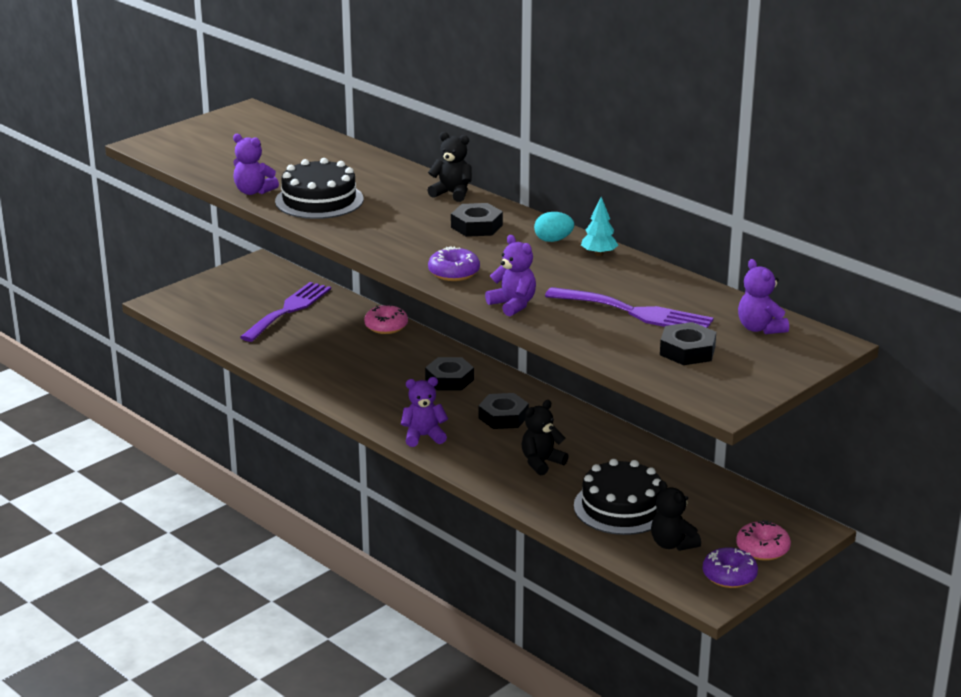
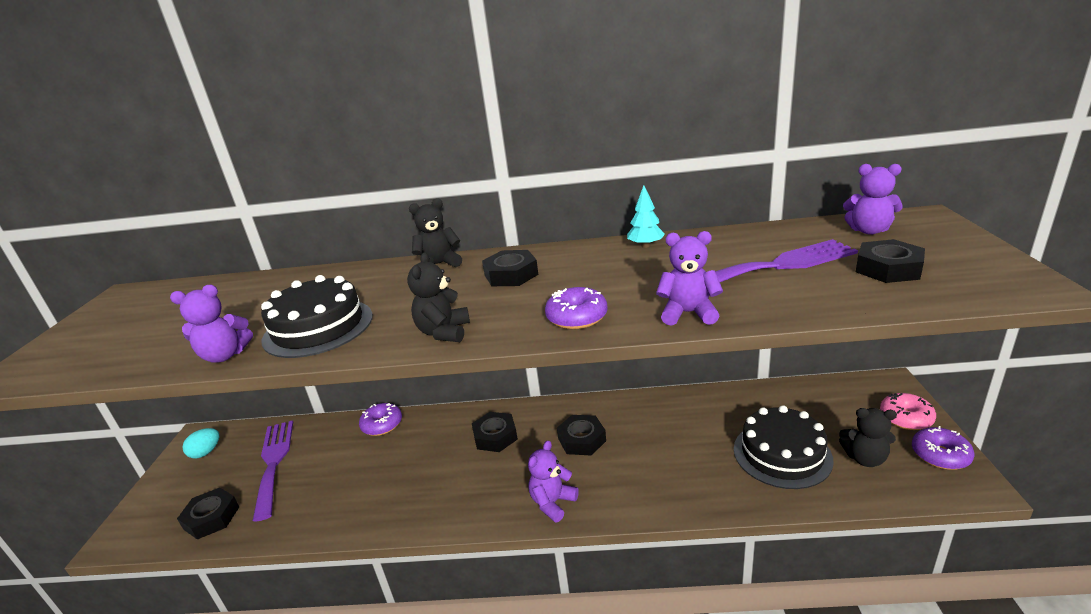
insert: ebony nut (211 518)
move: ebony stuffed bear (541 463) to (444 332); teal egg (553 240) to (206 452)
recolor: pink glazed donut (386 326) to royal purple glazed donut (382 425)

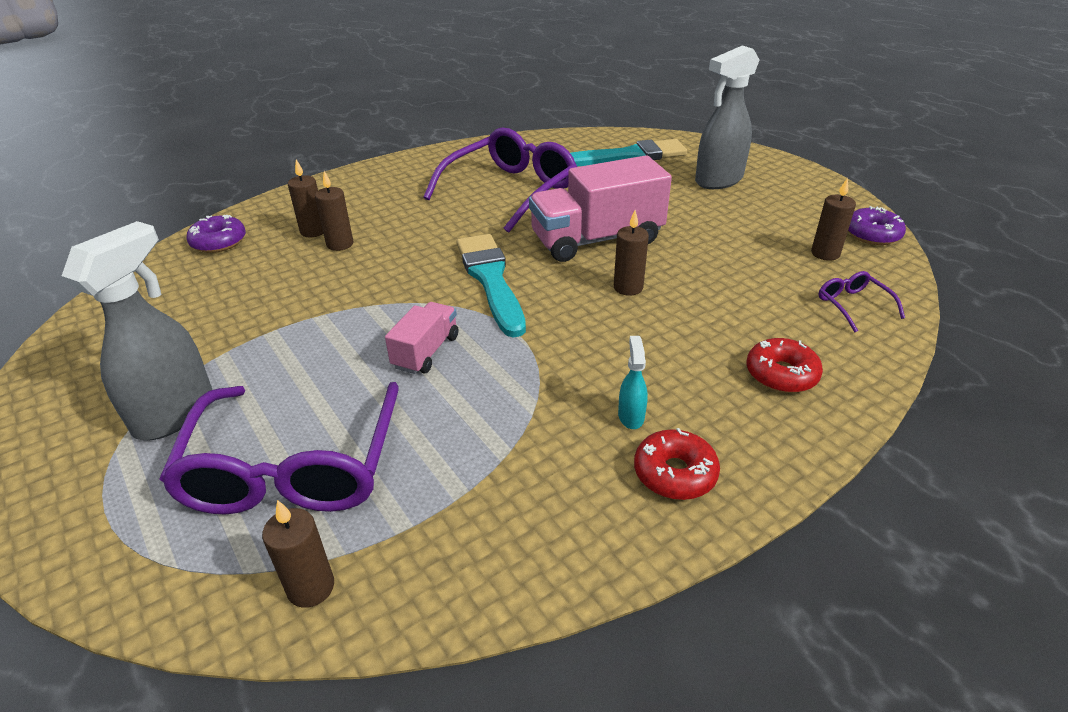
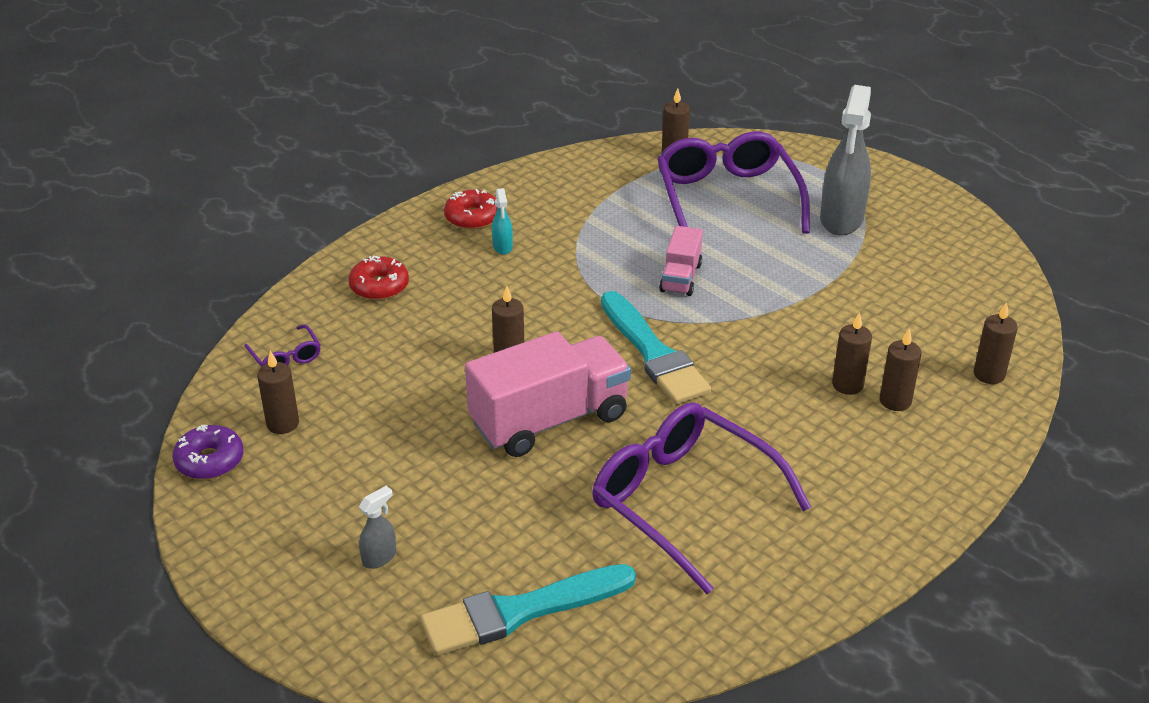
replace: royal purple glazed donut (219 242) to russet pillar candle (989 374)
rotate: royal purple glasses (510 191) = (683 501) 105 degrees clockwise
resize: ash-grey sprayer (718 180) = (379 557) x0.45

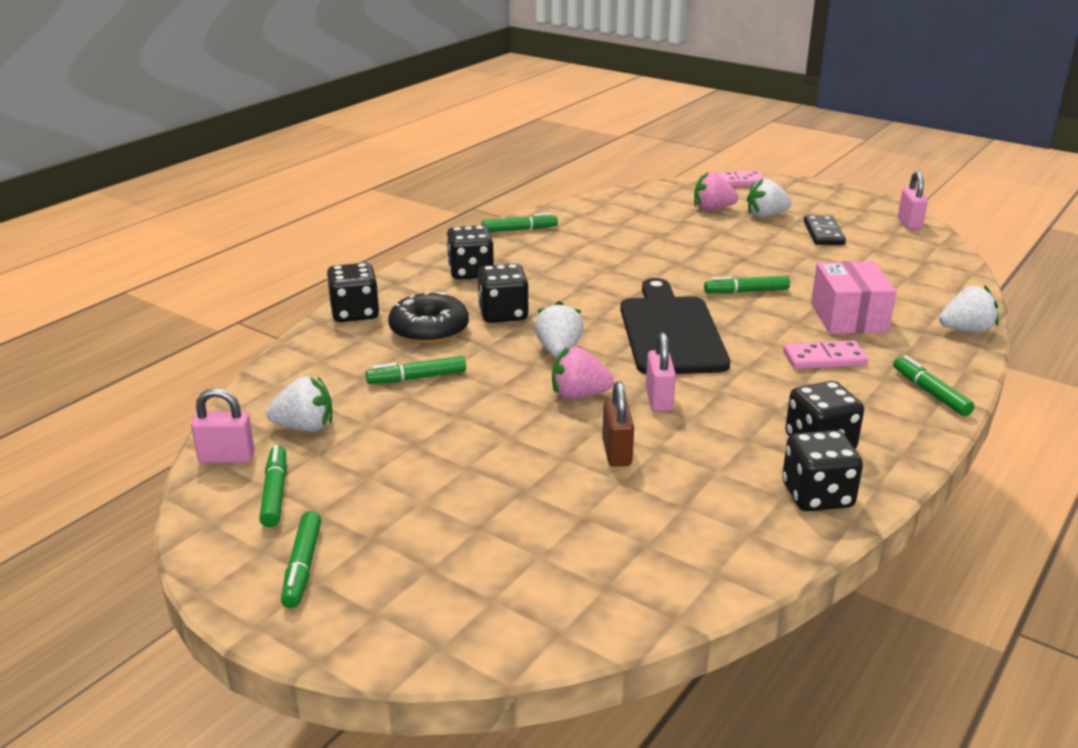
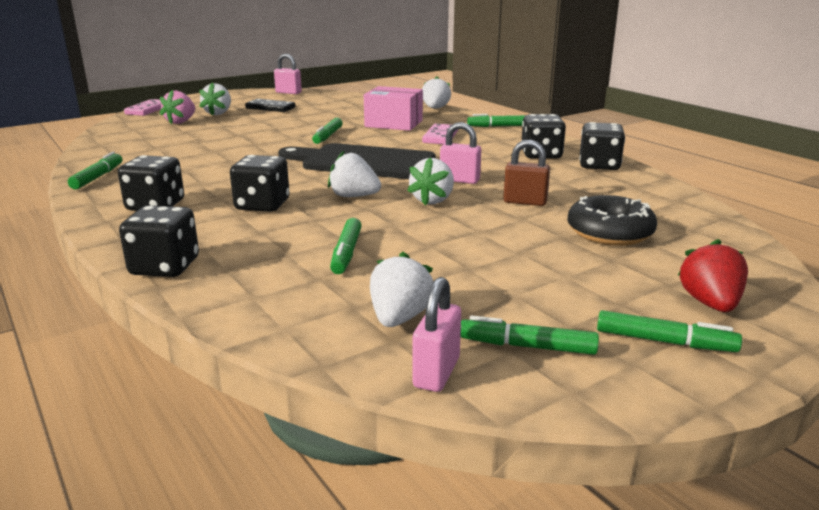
insert: red berry (710 303)
move: ebony glazed donut (429 330) to (609 232)
recolor: pink berry (579 395) to pure white berry (432 200)

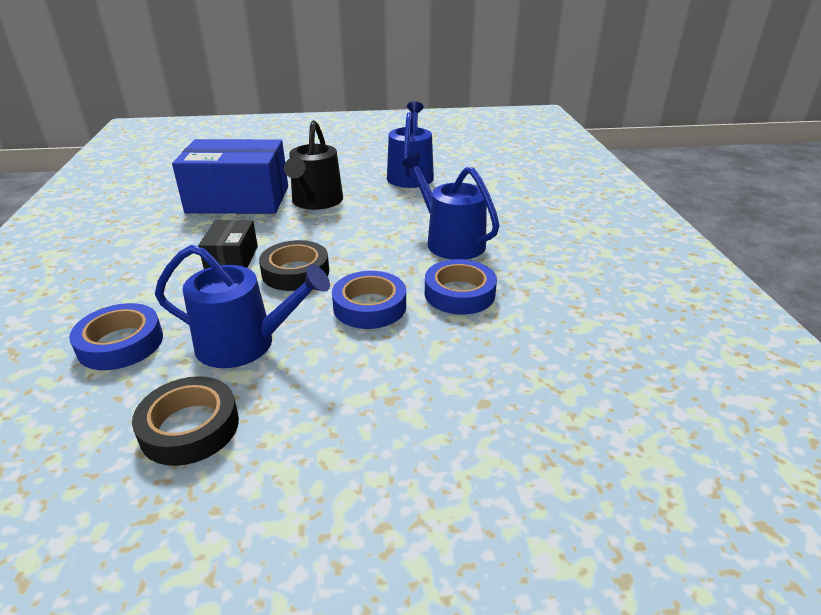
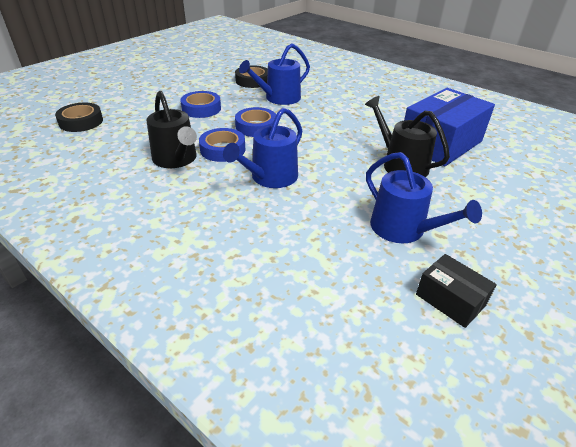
insert: ebony sprinkling can (176 159)
move: cobalt tape (121 343) to (201 109); ebony parcel (232 259) to (450 299); ebony tape (295 272) to (81 122)
rotate: cobalt sprinkling can (450 241) = (270 177) 120 degrees clockwise

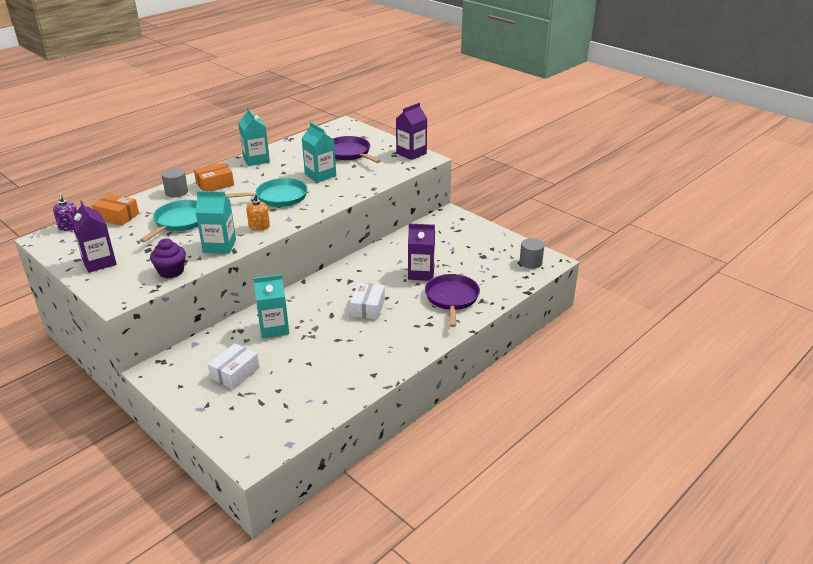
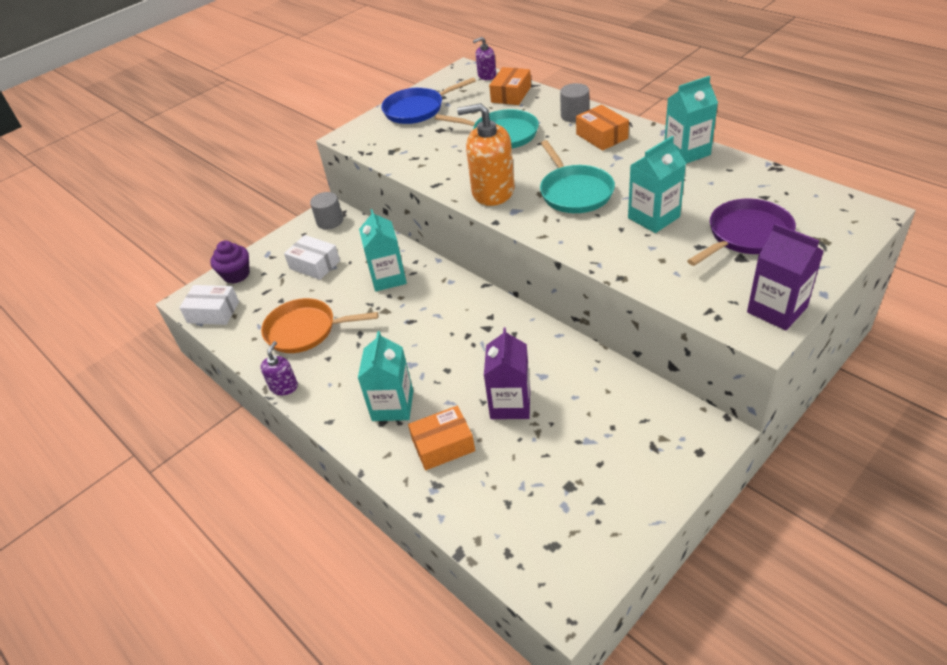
insert: royal purple pump bottle (284 386); orange pan (305 330)
move: royal purple fairy cake (171 271) to (236 274); teal milk carton (219 246) to (392 406); pure white parcel (368 307) to (213 312); ash-grey cylinder (530 262) to (330 221)
replace: royal purple milk carton (99 262) to cobalt pan (417 109); royal purple pan (452 298) to orange parcel (443 445)
resize: orange pump bottle (259 226) = (493 191) x1.93

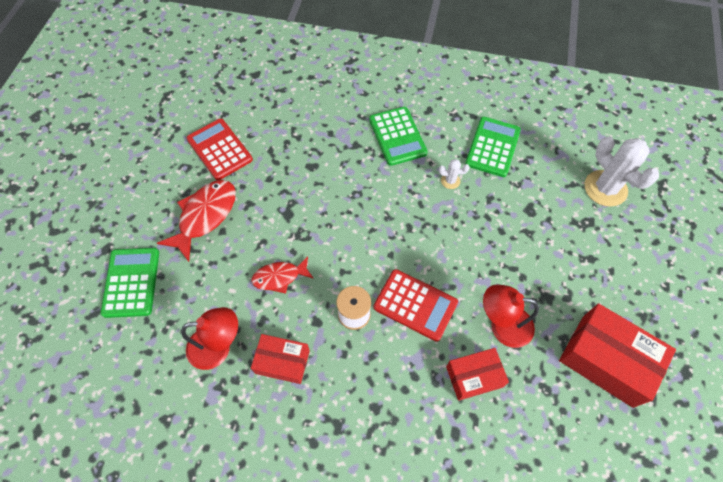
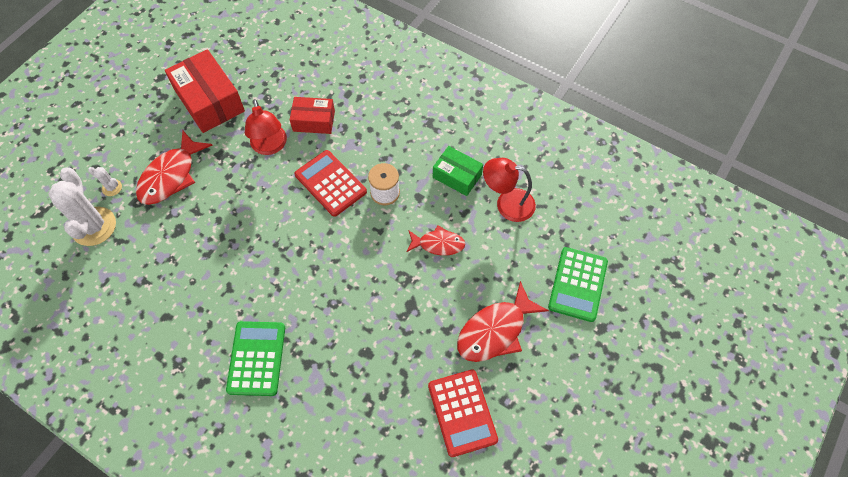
delete: leaf-green calculator (492 147)
insert: red fish (171 176)
move: pure white cactus (450 181) to (112 188)
recolor: red parcel (282 362) to leaf-green parcel (457 176)
rotate: red reading lamp (502 325) = (270 146) 45 degrees clockwise

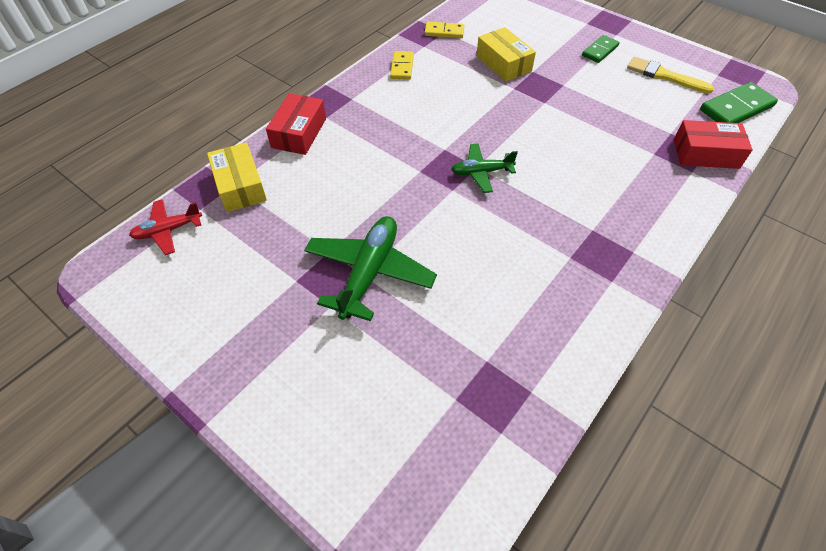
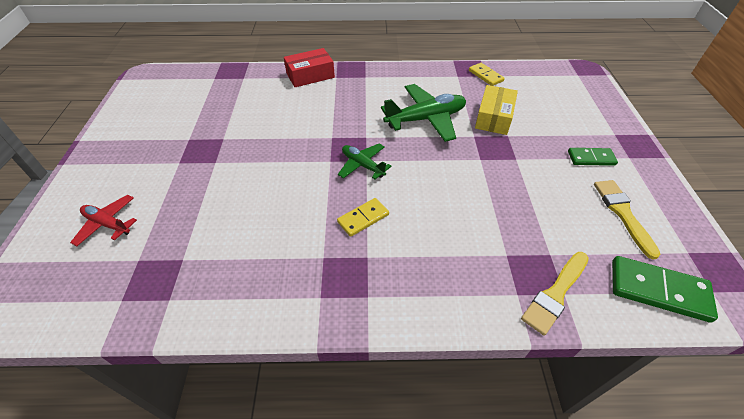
delete: bright yellow parcel (240 186)
move: red plane (168 230) to (108 224); leaf-green plane (369 273) to (425 119); bright yellow domino (402 67) to (363 218)
replace: red parcel (705 153) to bright yellow paint brush (555 294)

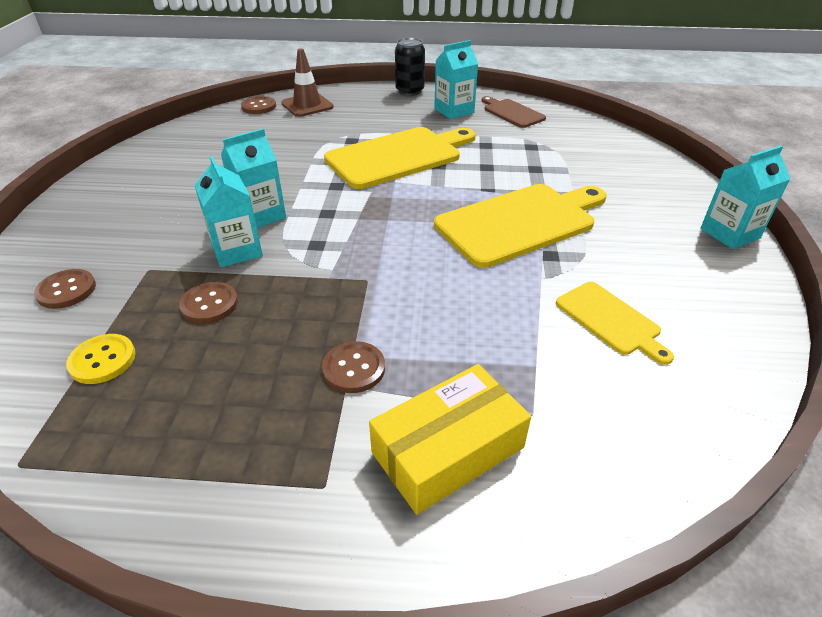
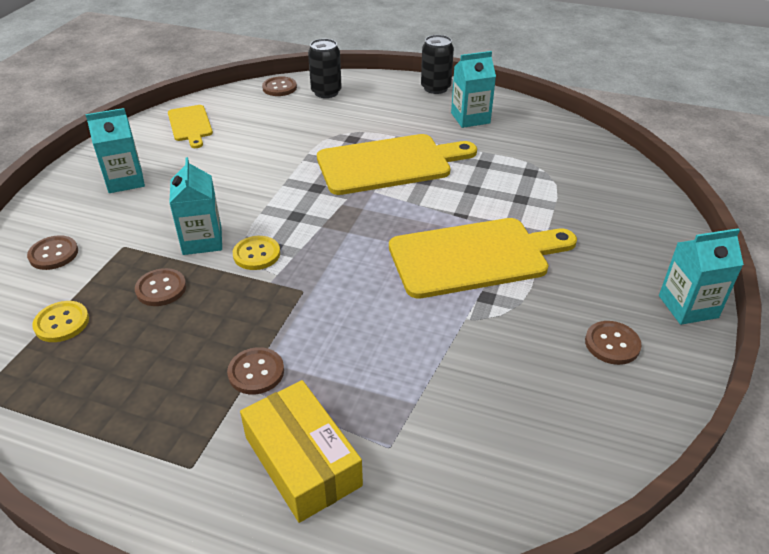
delete: russet chopping board (512 113)
insert: bright yellow shirt button (256 254); russet shirt button (612 344)
move: teal milk carton (260 215) to (125 180); bright yellow chopping board (610 320) to (190 125)
replace: russet road cone (307 105) to ebony soda can (326 92)
rotate: bright yellow parcel (448 450) = (302 461) 75 degrees clockwise

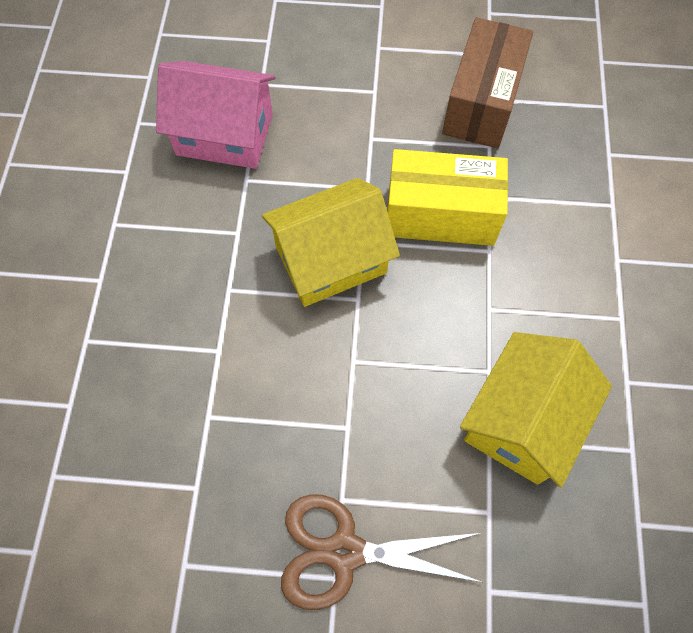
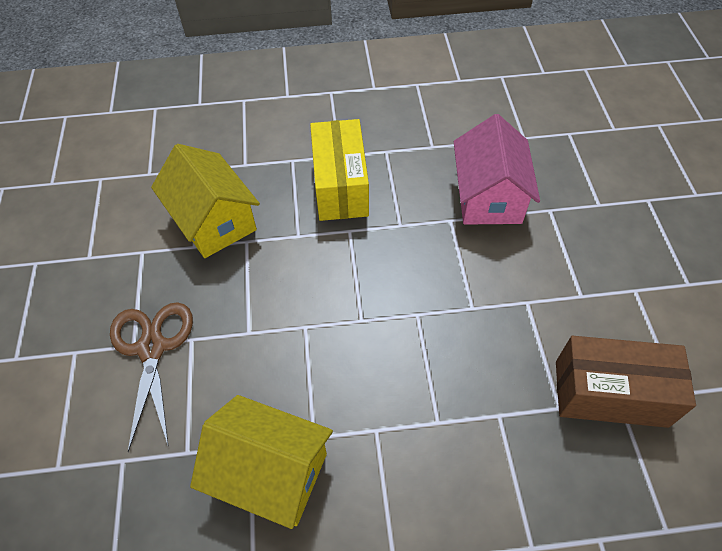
move: bright yellow house (331 259) to (214 221); bright yellow parcel (441 215) to (340 185)

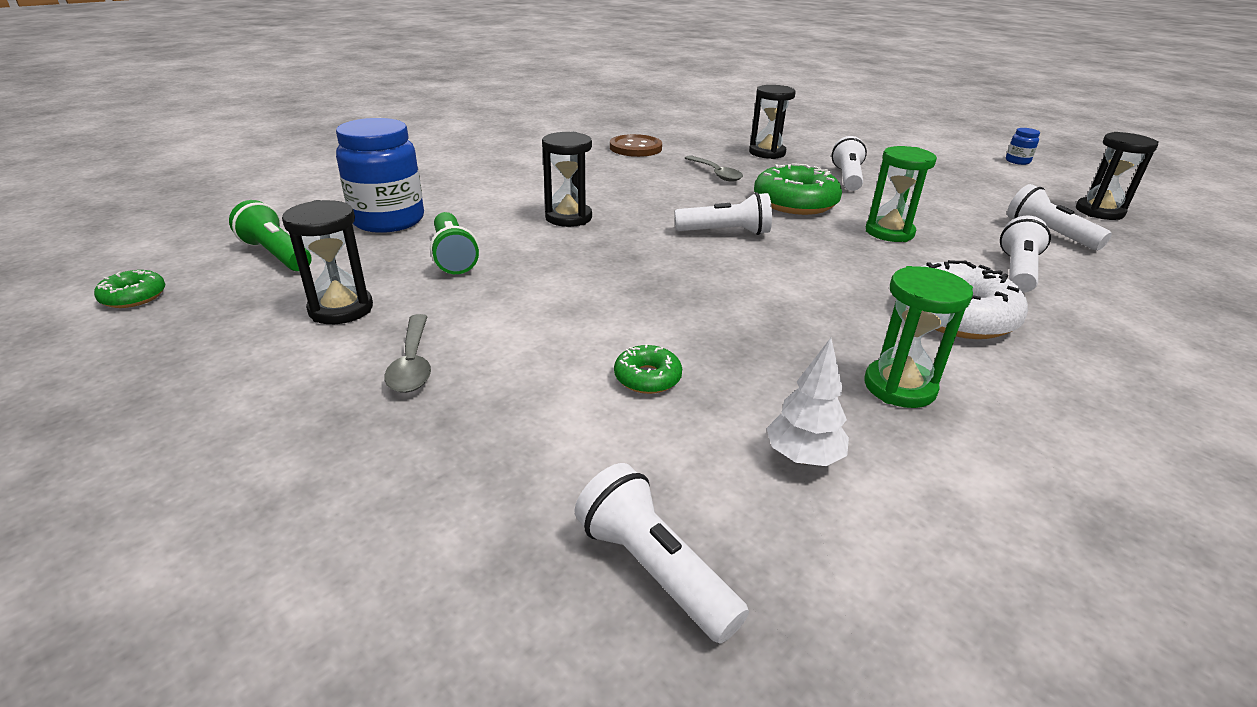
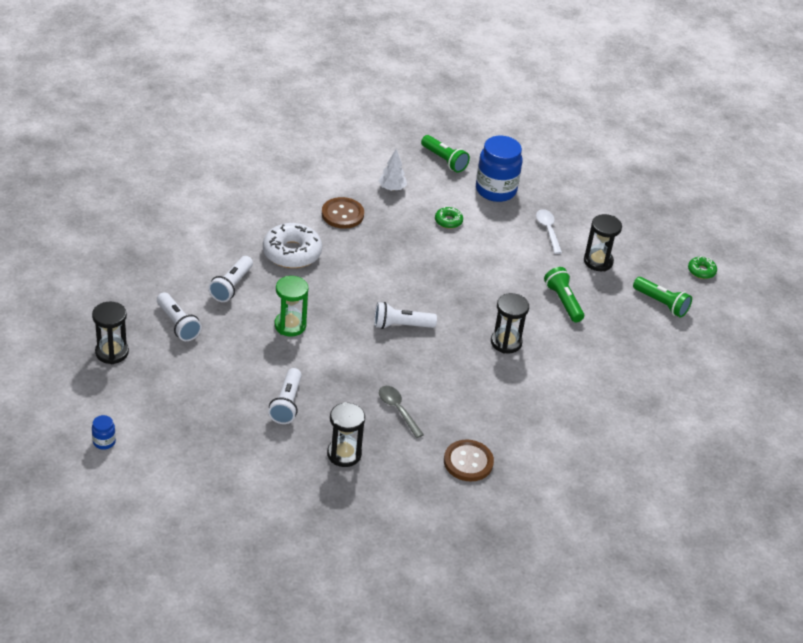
delete: leaf-green glazed donut (795 202)
move: cobalt jam jar (388 220) to (495 190)
replace: leaf-green hourglass (899 387) to russet shirt button (342 214)
recolor: ash-grey teaspoon (413 363) to pure white teaspoon (548 230); pure white flashlight (654 569) to leaf-green flashlight (444 160)

